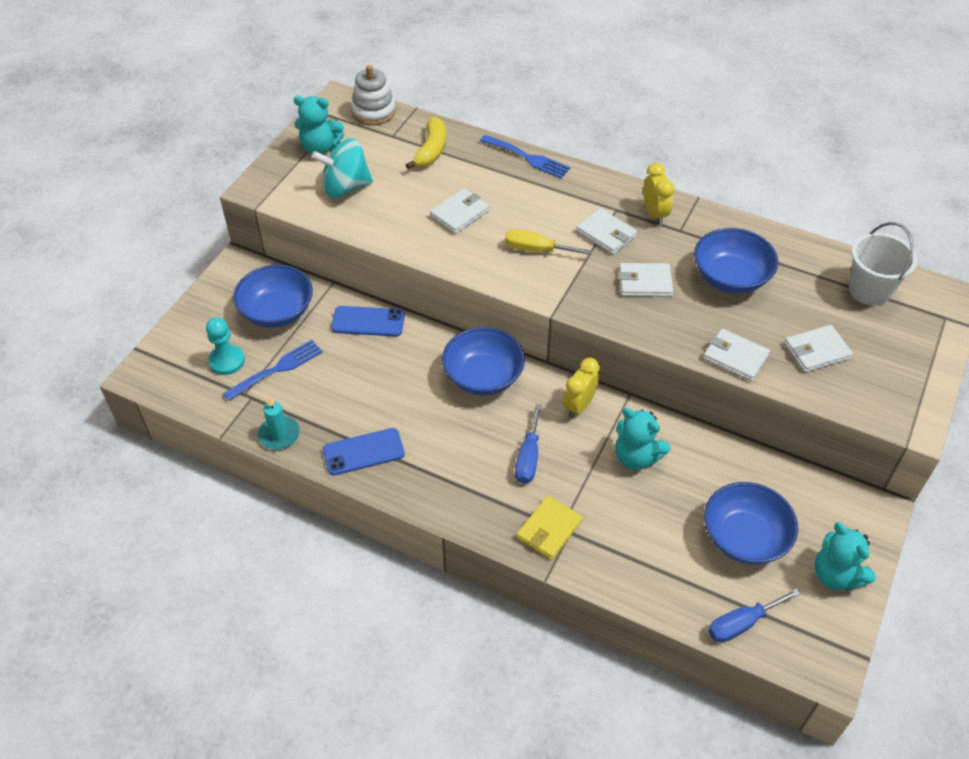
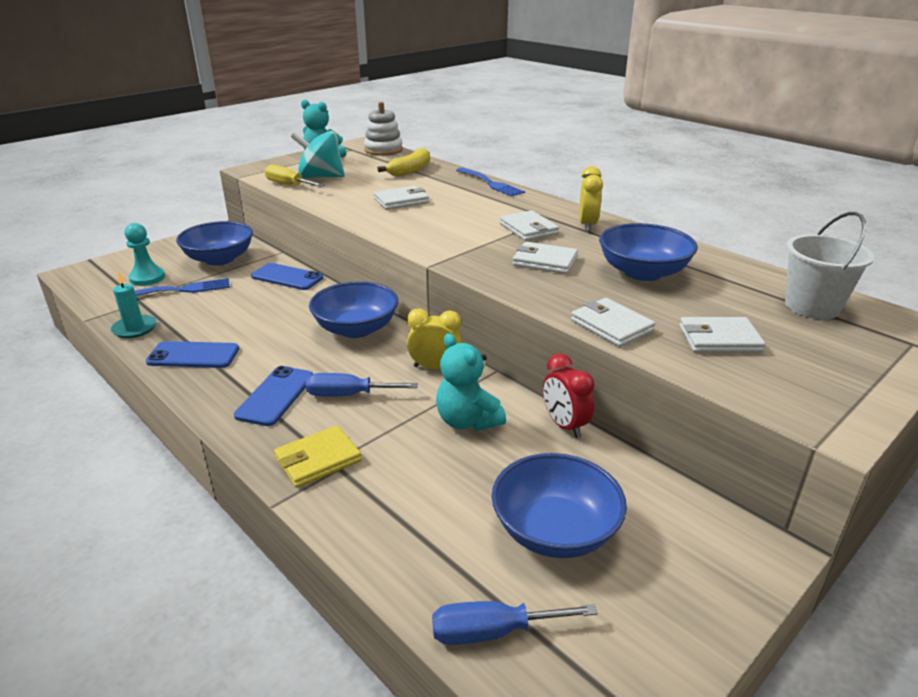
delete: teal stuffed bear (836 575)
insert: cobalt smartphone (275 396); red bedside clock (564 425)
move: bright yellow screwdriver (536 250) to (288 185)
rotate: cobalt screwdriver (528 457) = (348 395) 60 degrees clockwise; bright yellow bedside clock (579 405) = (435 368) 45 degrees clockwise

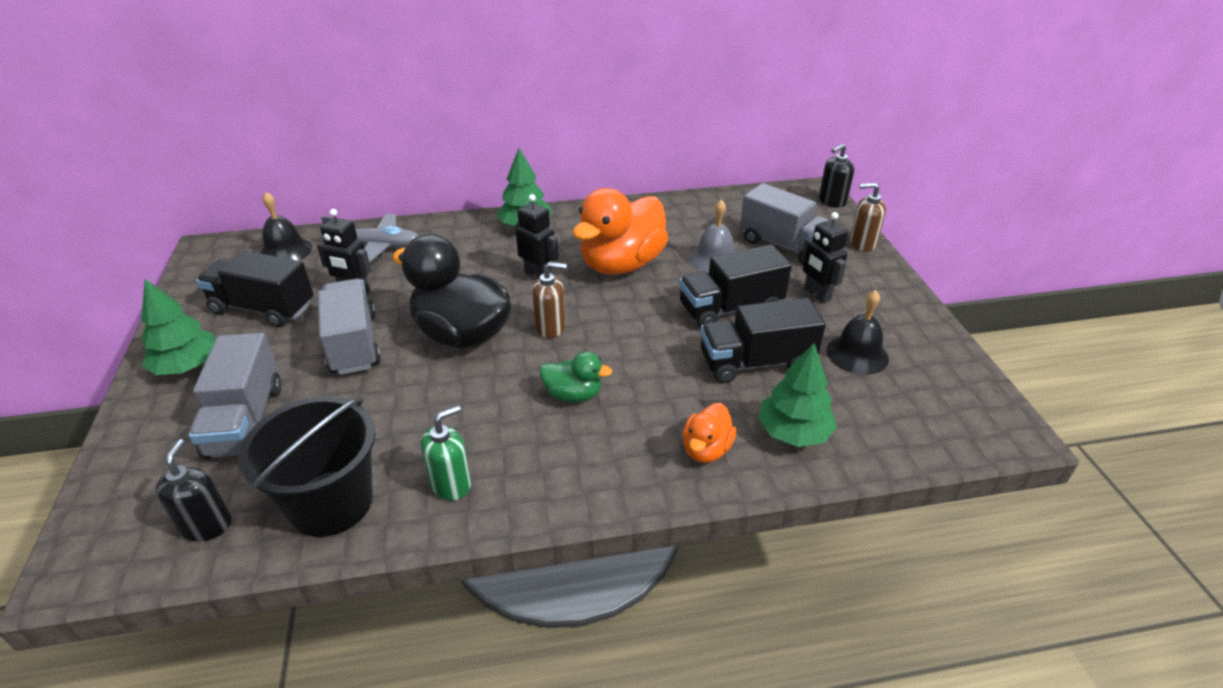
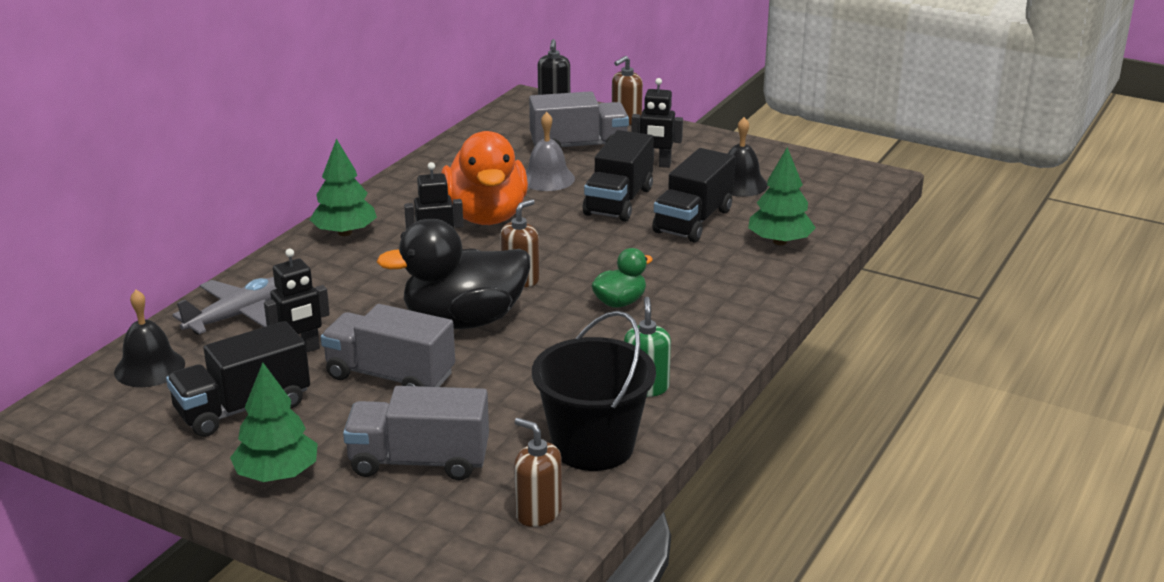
delete: orange duck (706 449)
recolor: ebony pump bottle (206 525) to russet pump bottle (538 513)
rotate: ash-grey toy truck (245 420) = (419 461) 150 degrees clockwise

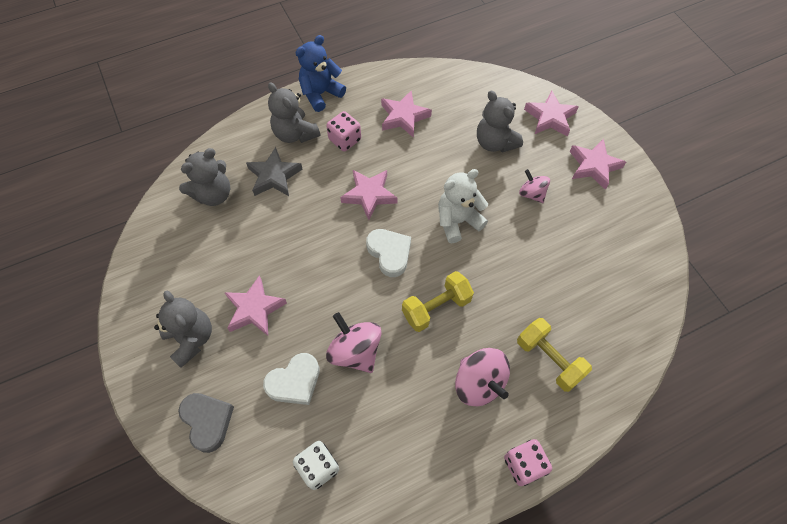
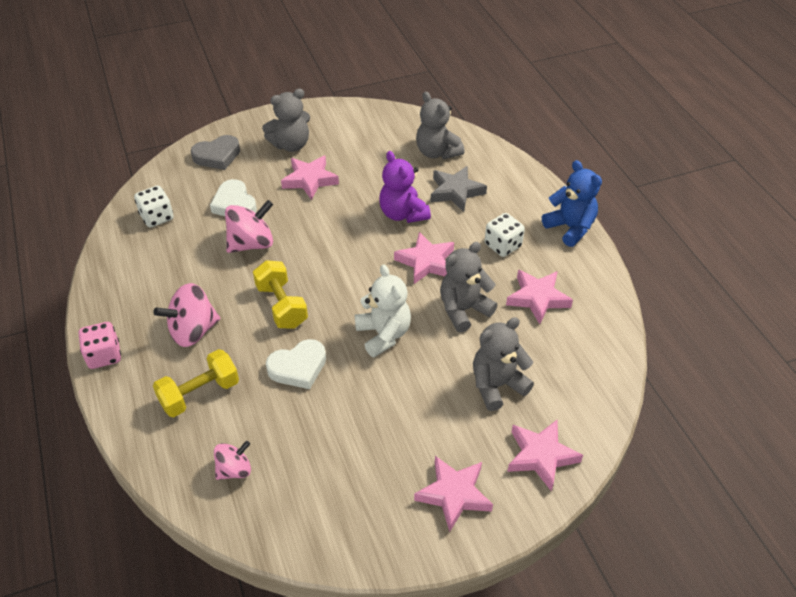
insert: royal purple stuffed bear (403 214)
move: ash-grey stuffed bear (295 134) to (463 310); pure white love heart (389 253) to (298 367); pink spinning top (532 194) to (234 470)
recolor: pink dice (345 140) to pure white dice (503 245)

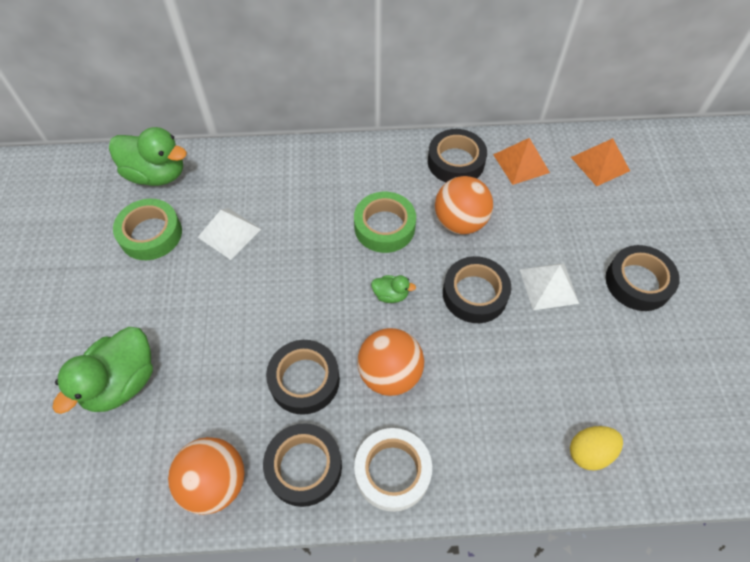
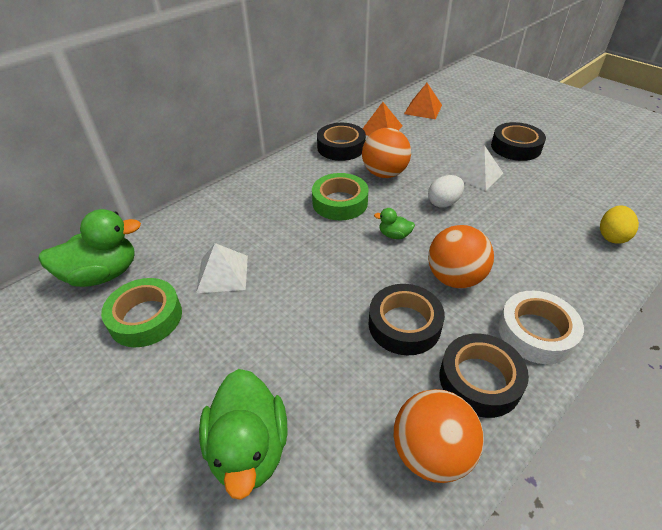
replace: ebony tape (475 294) to pure white egg (443 203)
rotate: leaf-green duck (391 295) = (394 235) 135 degrees counterclockwise

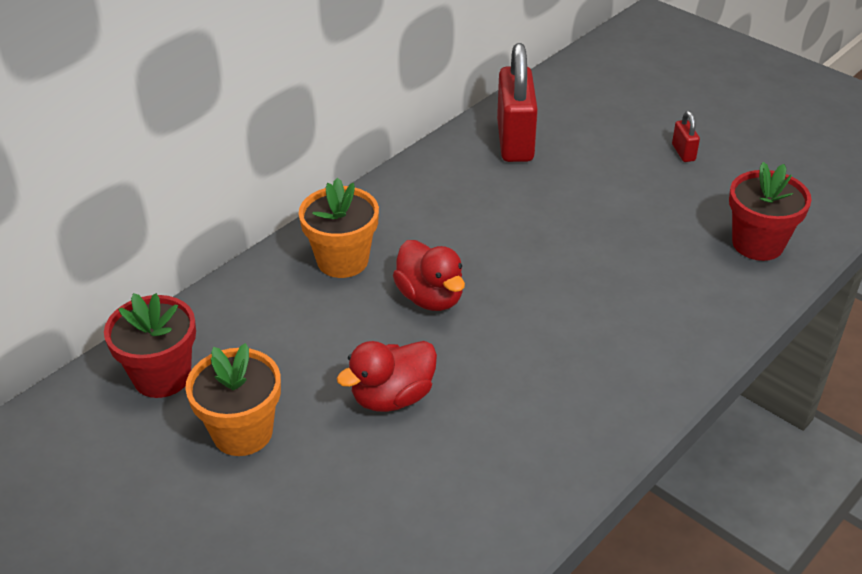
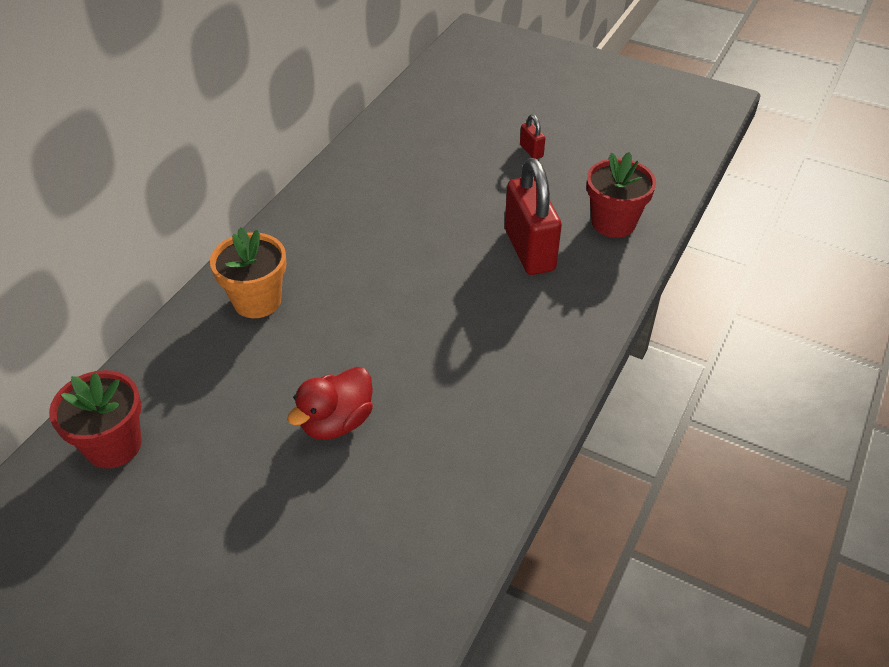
delete: orange plant pot (242 432); red duck (430 297)
move: red padlock (515 141) to (529 250)

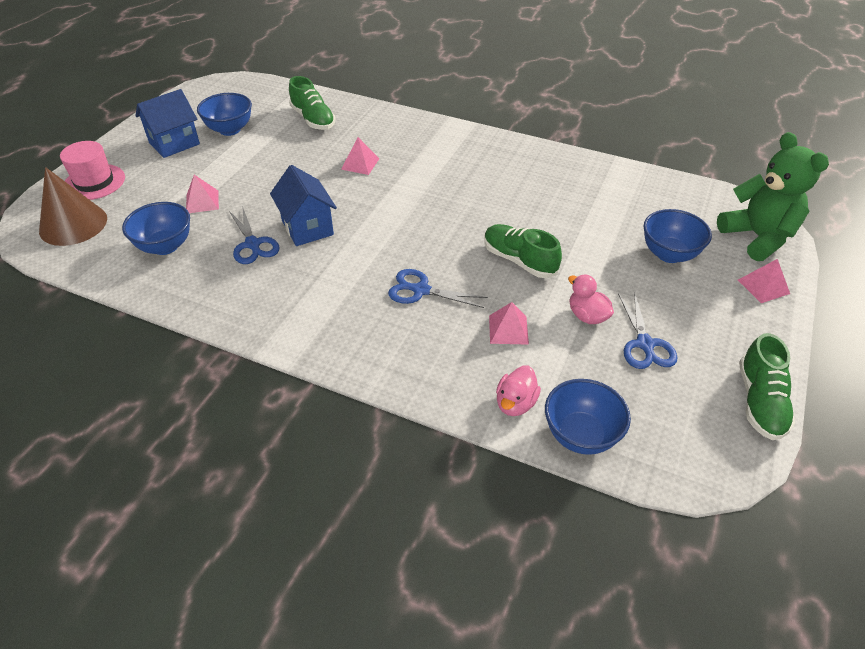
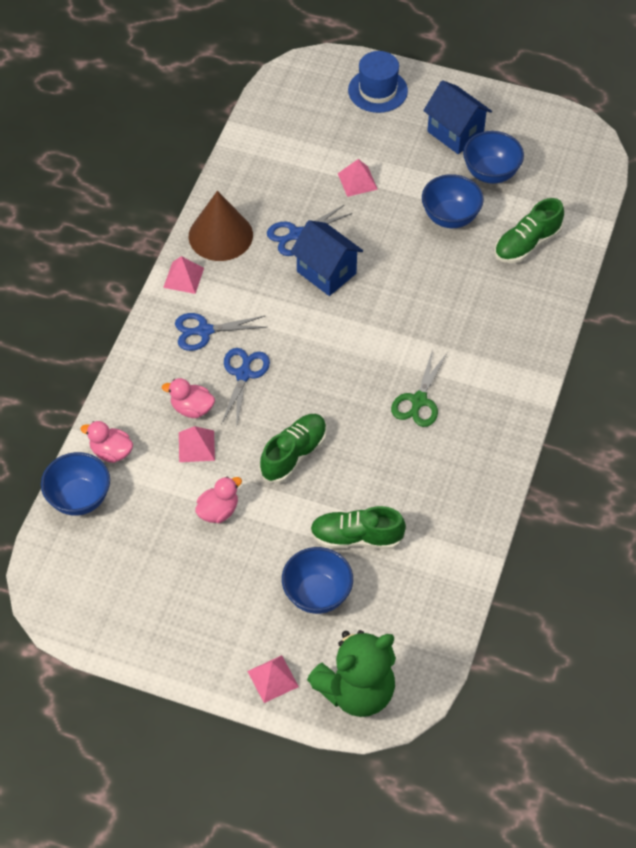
insert: pink duck (192 408); leaf-green shears (418 401)
move: russet solid cone (73 224) to (220 235); cobalt serving bowl (165 246) to (450 217); pink pyramid shape (360 164) to (183 277); cobalt shears (645 344) to (204 331); leaf-green shoe (760 402) to (356 537)
recolor: pink tall hat (94 182) to cobalt tall hat (377 90)
rotate: cobalt house (307 227) = (326 272) 75 degrees clockwise

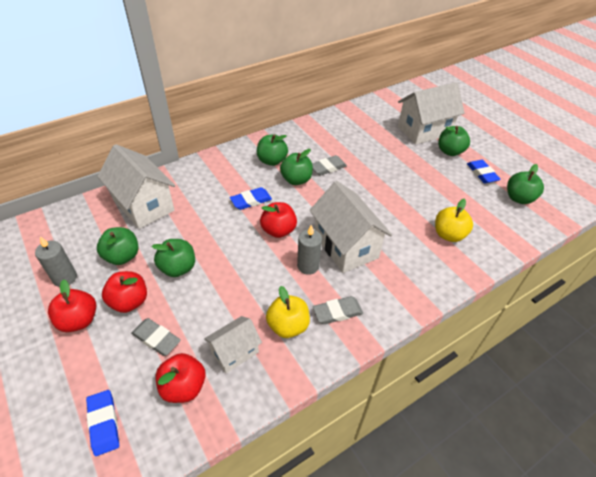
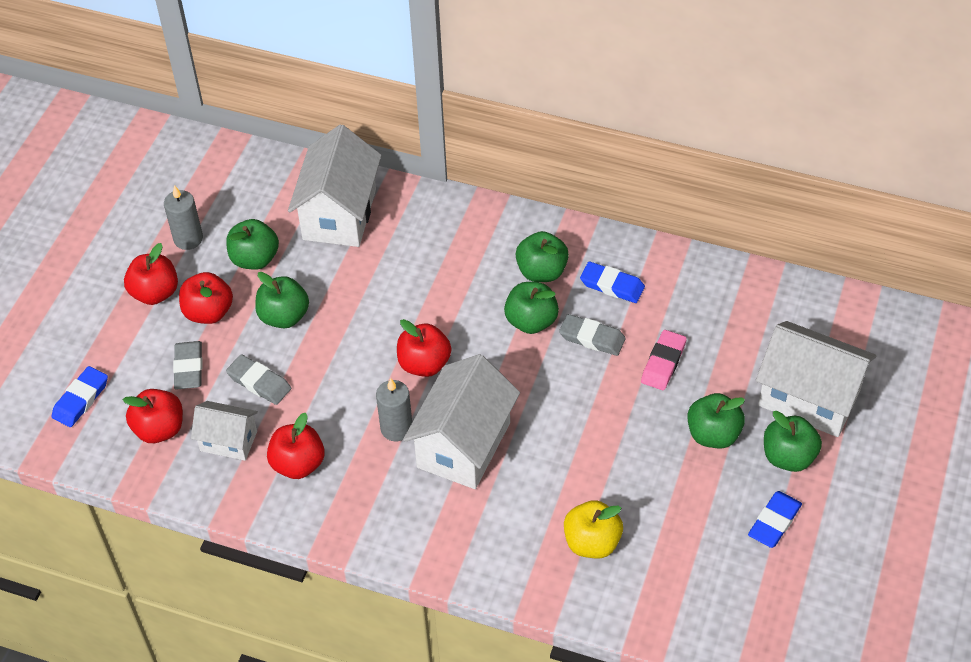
insert: pink eraser (663 363)
move: cobalt eraser (251 201) to (612 285); ash-grey eraser (337 312) to (259 382); leaf-green apple fruit (519 198) to (713 434)
recolor: bright yellow apple fruit (288 326) to red apple fruit (298 464)

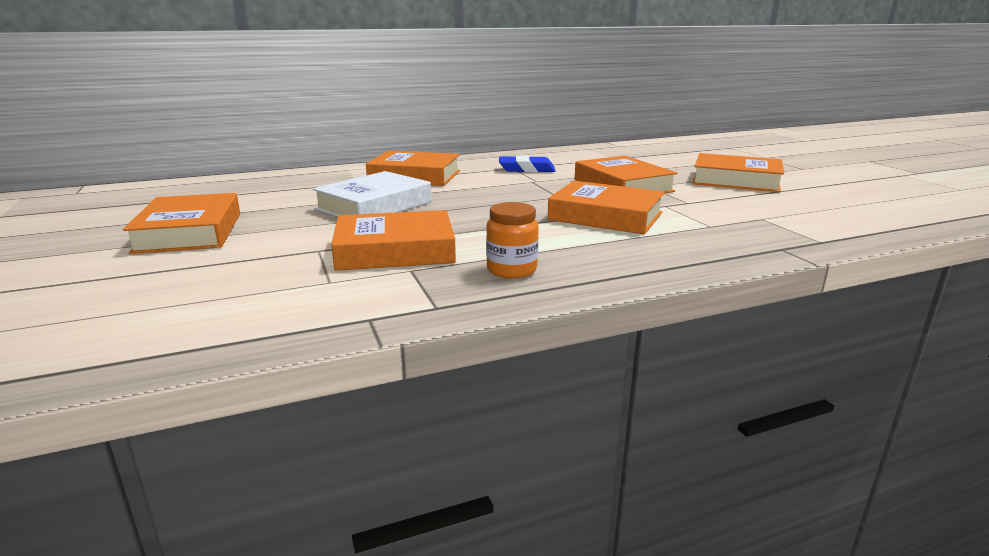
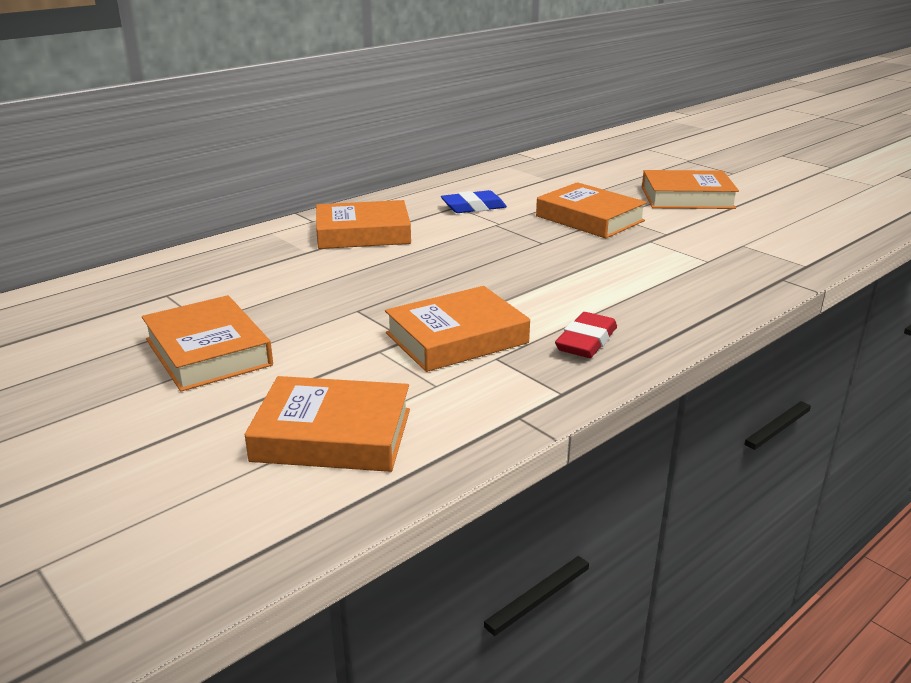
delete: pure white book (374 206)
move: orange book (605 216) to (332 435)
replace: orange jam jar (511 270) to red eraser (586 341)

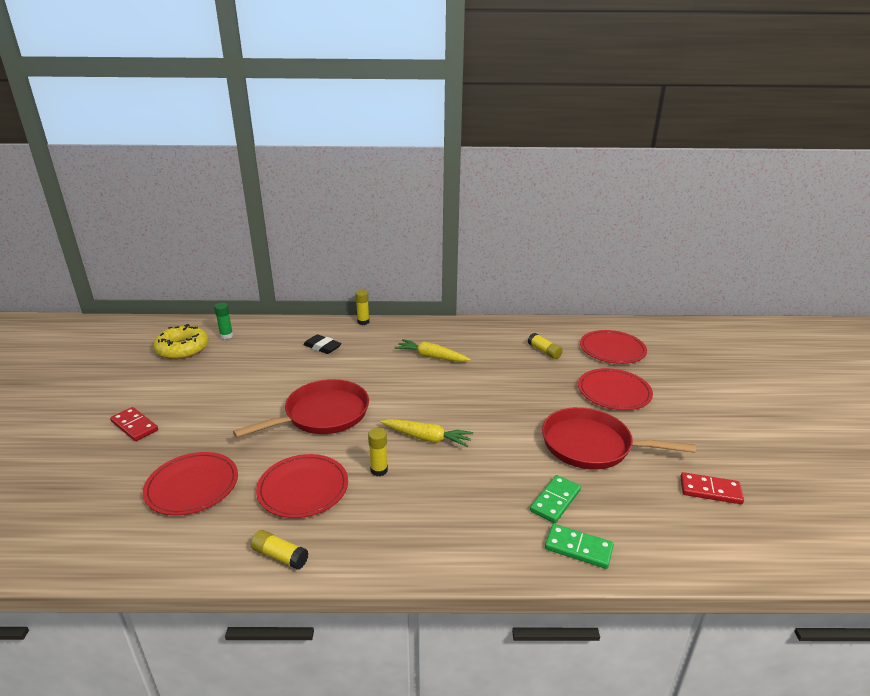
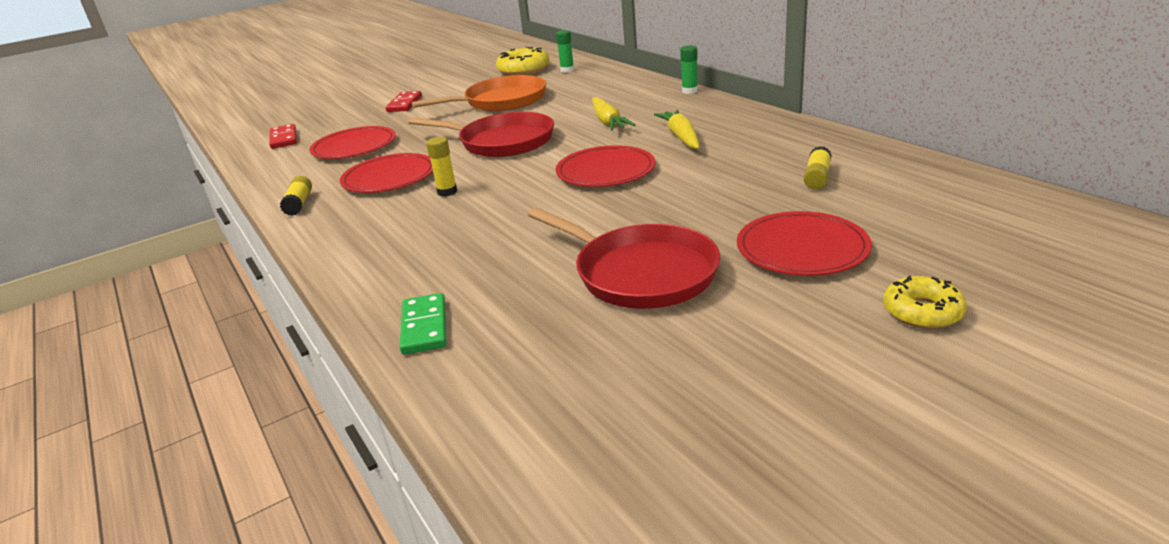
delete: ebony eraser (322 347); leaf-green domino (555 500)
insert: orange pan (501 101); bright yellow glazed donut (922 312)
move: bright yellow toy carrot (427 438) to (608 122); red plate (612 349) to (605 171); red domino (710 490) to (284 139)
recolor: bright yellow glue (363 322) to leaf-green glue (689 91)
rotate: red pan (591 445) = (640 273) 150 degrees clockwise

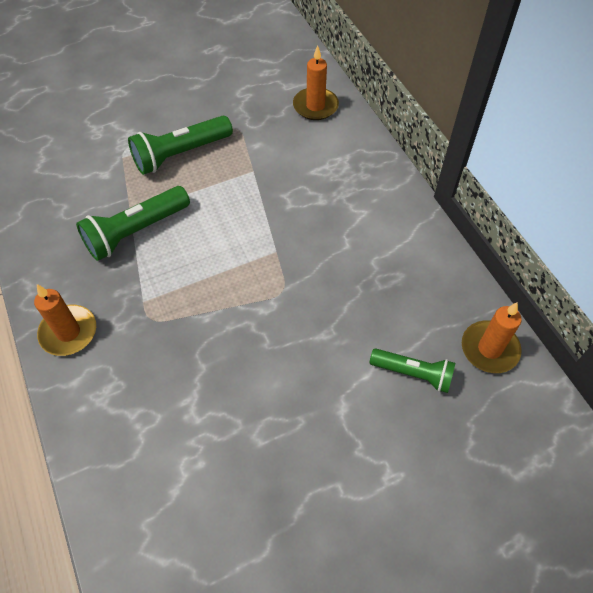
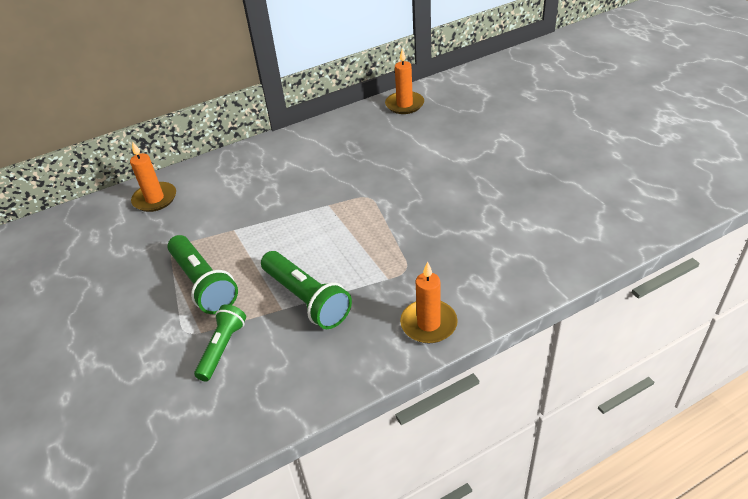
move: leaf-green flashlight (413 374) to (222 348)

